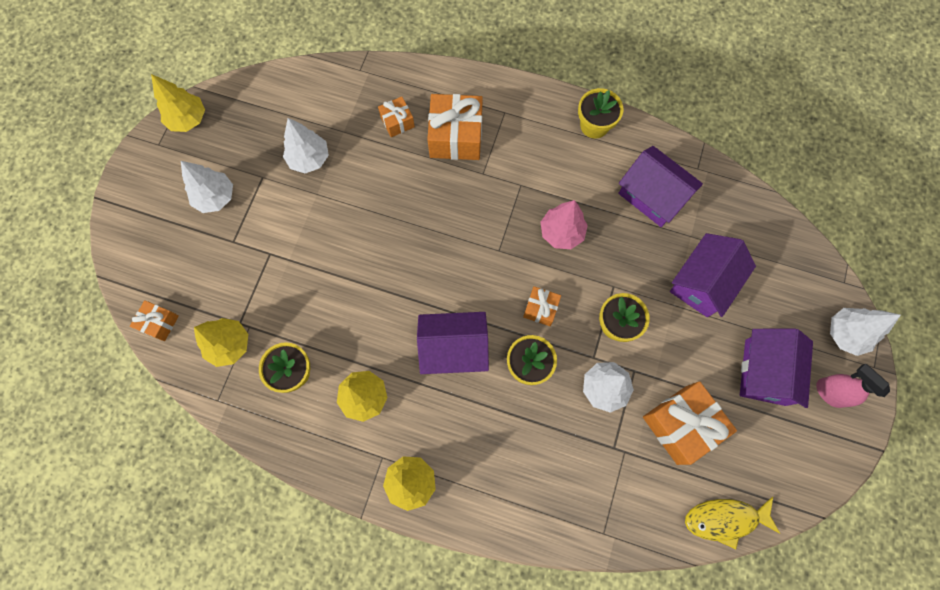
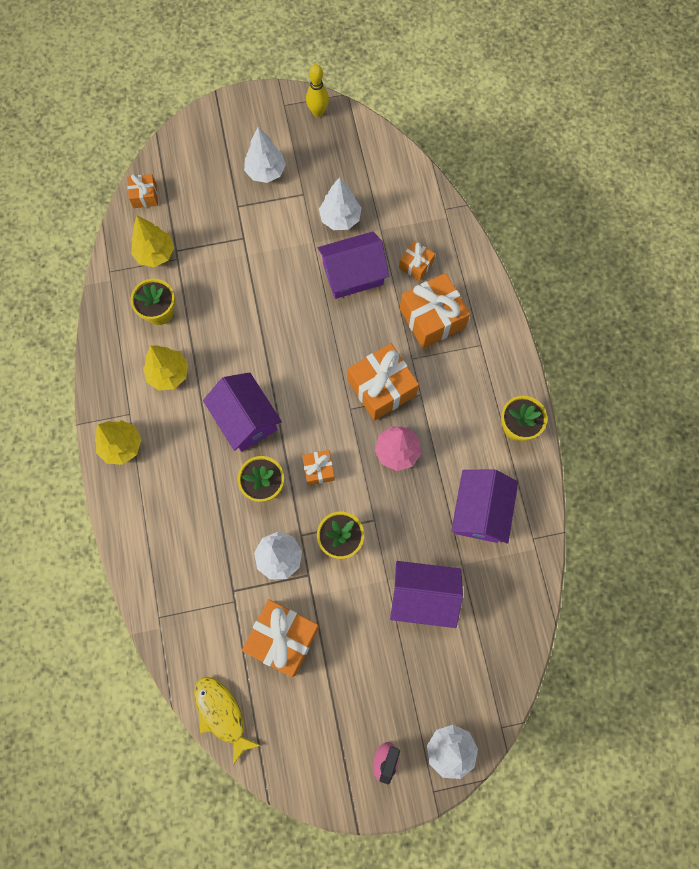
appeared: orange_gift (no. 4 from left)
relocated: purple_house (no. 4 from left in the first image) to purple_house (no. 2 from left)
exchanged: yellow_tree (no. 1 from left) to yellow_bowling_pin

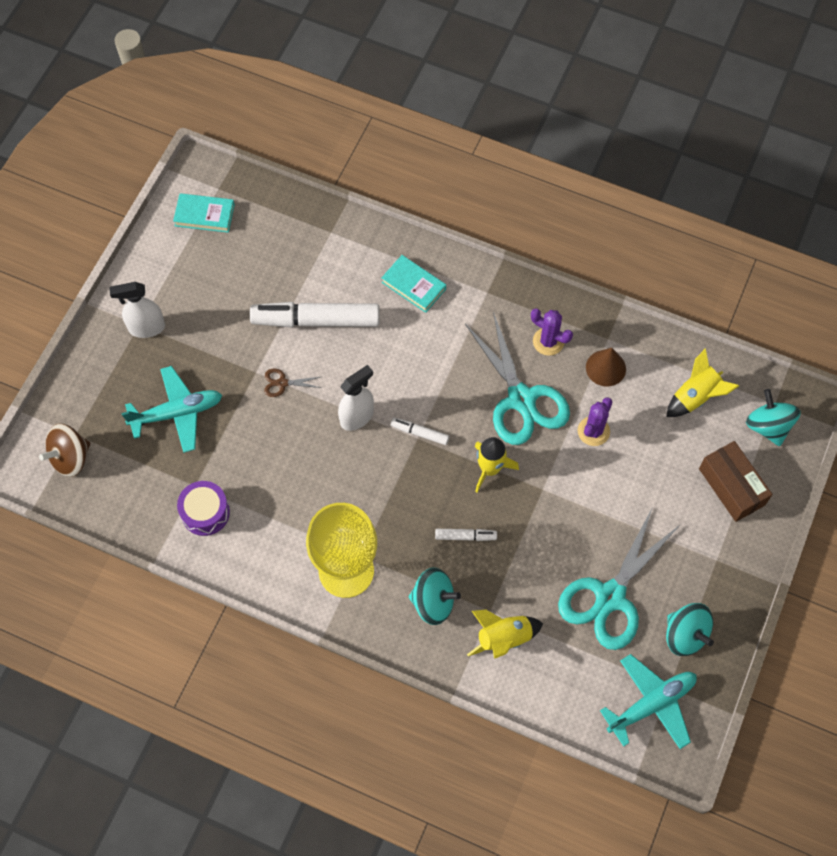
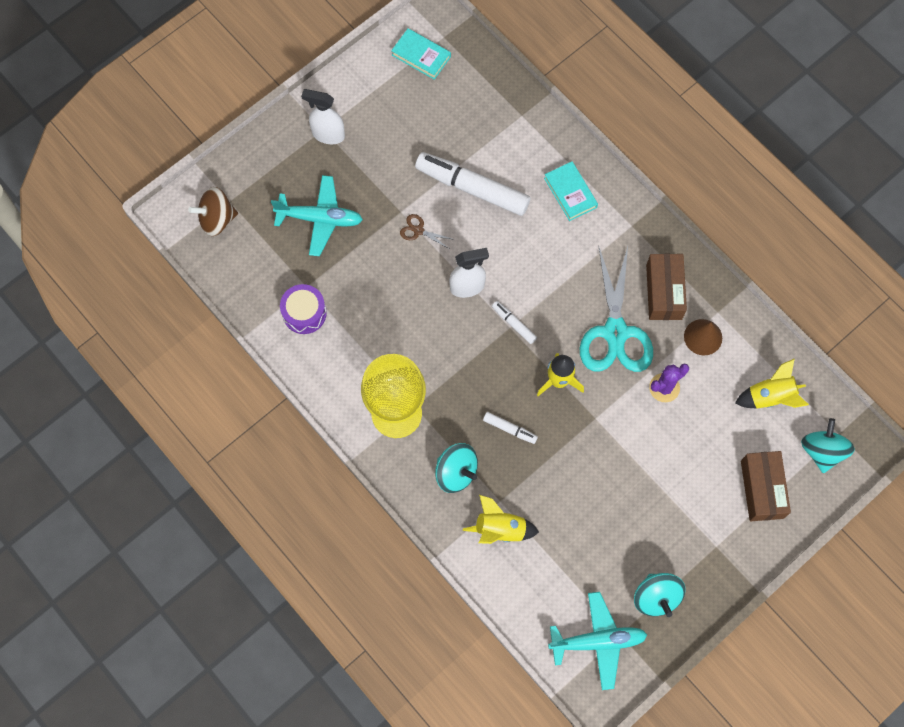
missing: turquoise_scissors (no. 2 from left)
exchanged: purple_cactus (no. 1 from left) to brown_box (no. 1 from left)

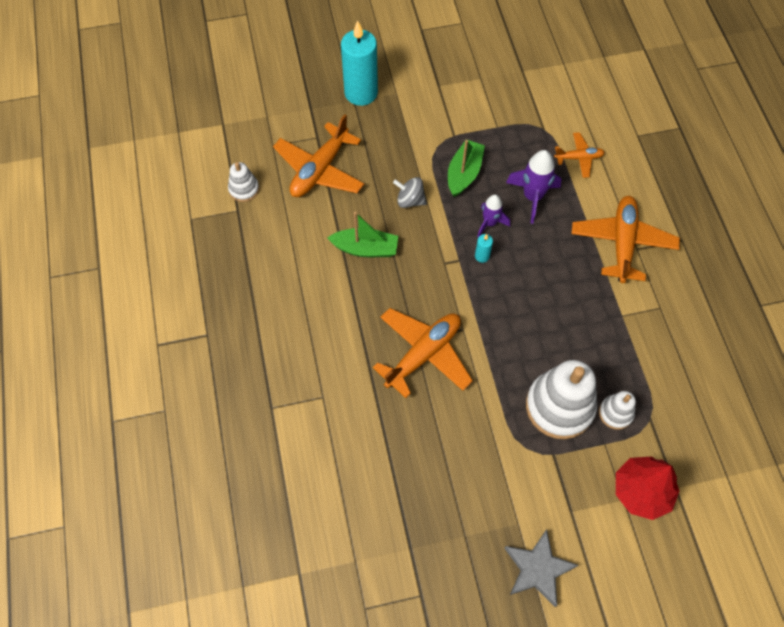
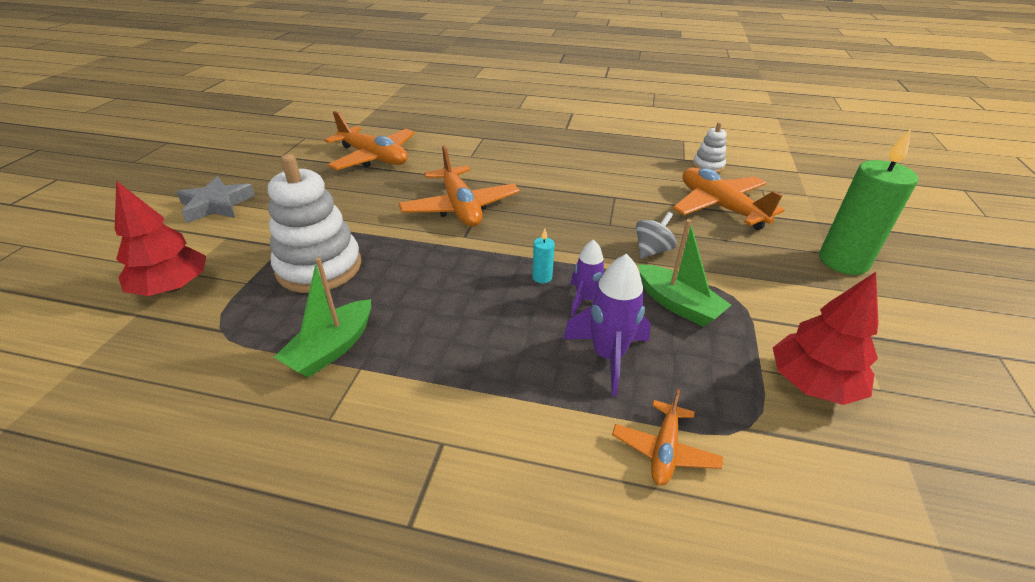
missing: white_stacking_toy (no. 3 from left)
appeared: red_tree (no. 2 from left)
relocated: green_boat (no. 1 from left); orange_plane (no. 4 from left in the first image) to orange_plane (no. 1 from left)
colour: turquoise_candle (no. 1 from left) to green_candle

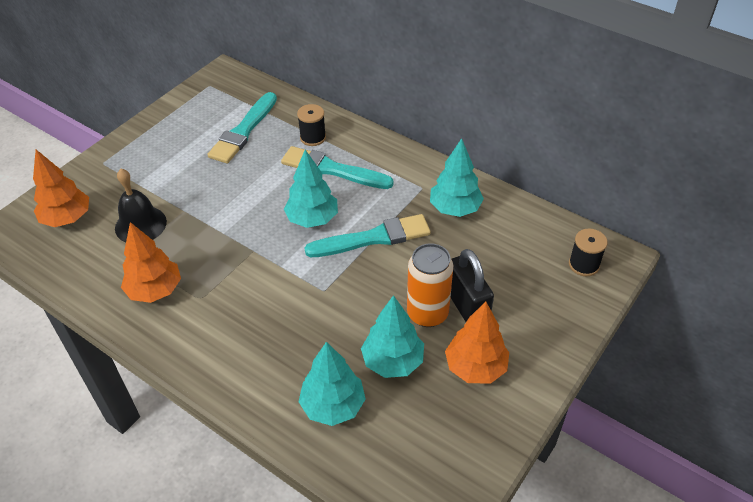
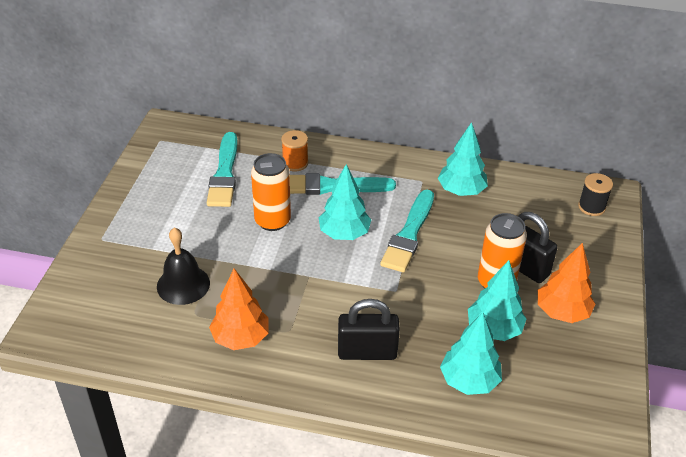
missing: orange_tree (no. 1 from left)
appeared: orange_can (no. 1 from left); black_padlock (no. 1 from left)
colour: black_spool (no. 1 from left) to orange_spool
spun: turquoise_brush (no. 3 from left) 150 degrees clockwise

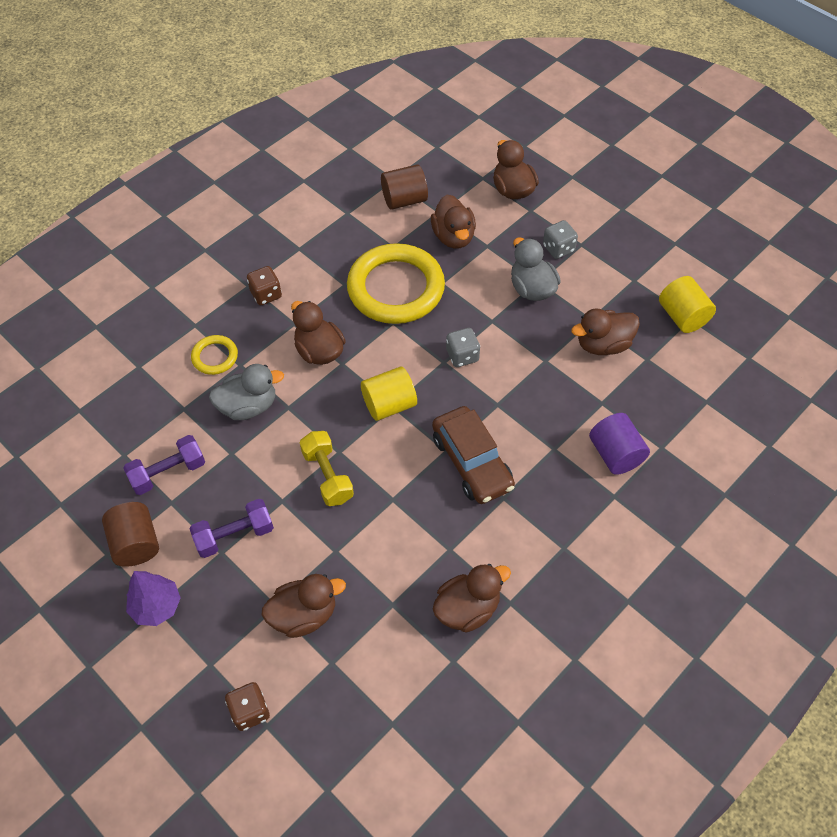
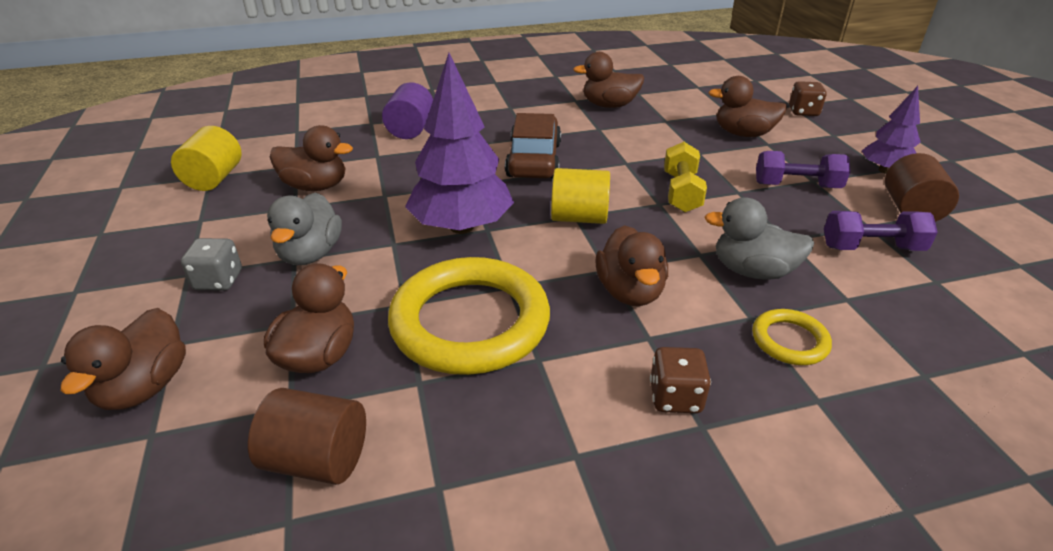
exchanged: grey_dice (no. 1 from left) to purple_tree (no. 1 from left)

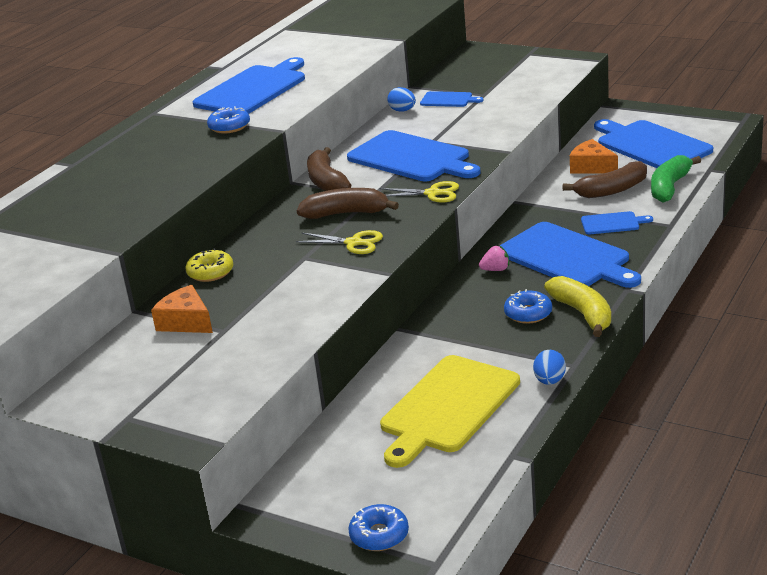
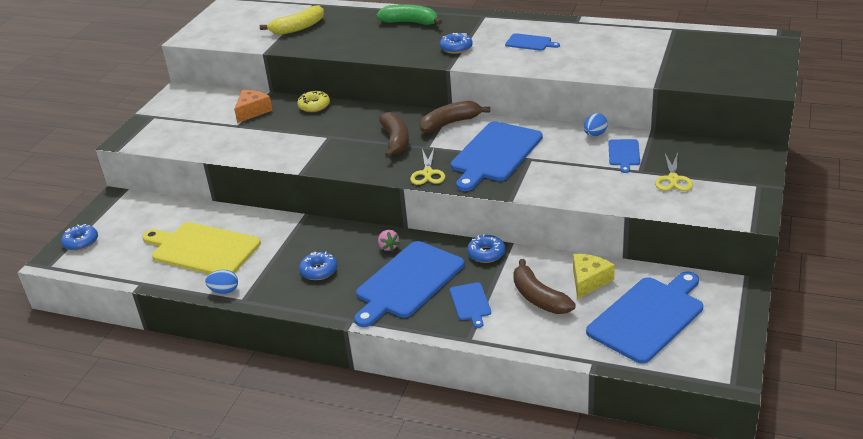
appeared: blue_donut (no. 4 from left)
relocated: yellow_scissors (no. 1 from left in the first image) to yellow_scissors (no. 2 from left); yellow_banana; green_banana
colour: orange_cheese (no. 2 from left) to yellow_cheese
size: blue_cutting_board (no. 1 from left in the first image) x0.48

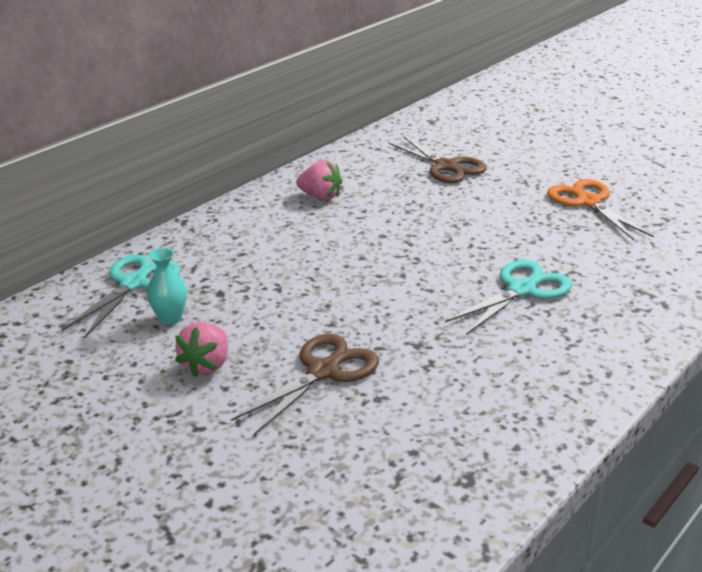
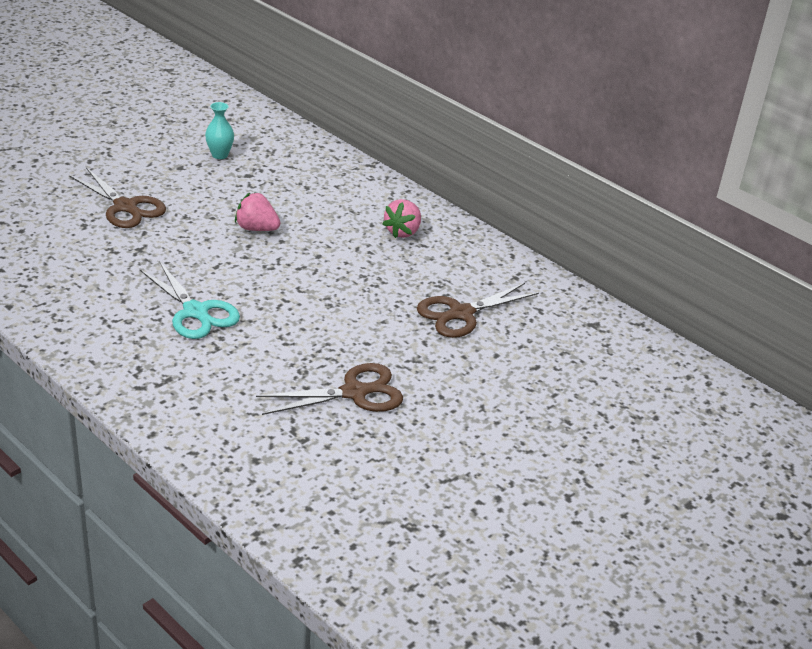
missing: turquoise_scissors (no. 1 from left)
relocated: pink_strawberry (no. 1 from left)
colour: orange_scissors to brown_scissors (no. 2 from left)

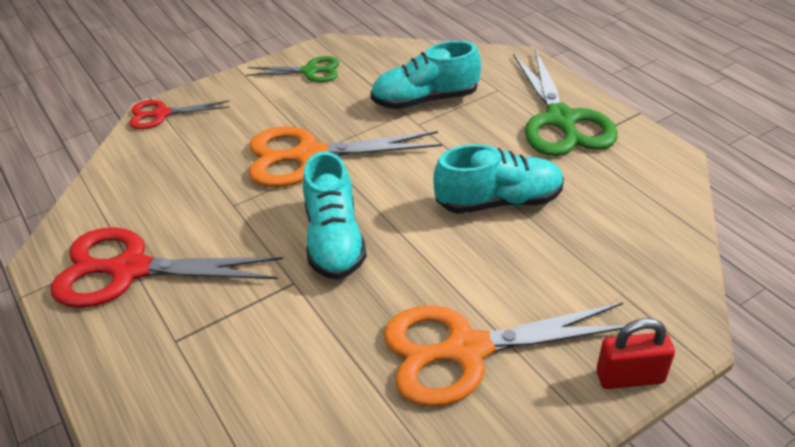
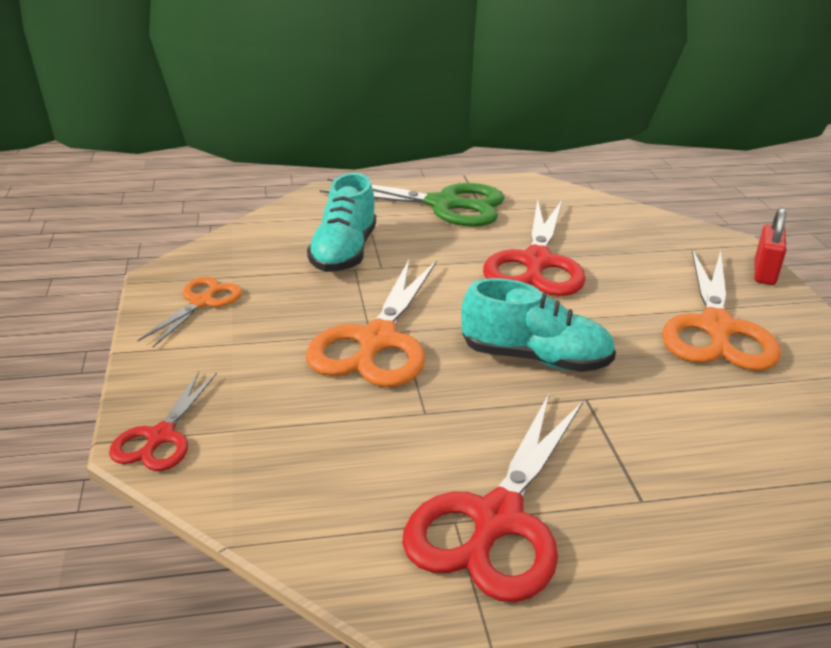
exchanged: turquoise_shoe (no. 3 from left) to red_scissors (no. 3 from left)
colour: green_scissors (no. 1 from left) to orange_scissors (no. 1 from left)

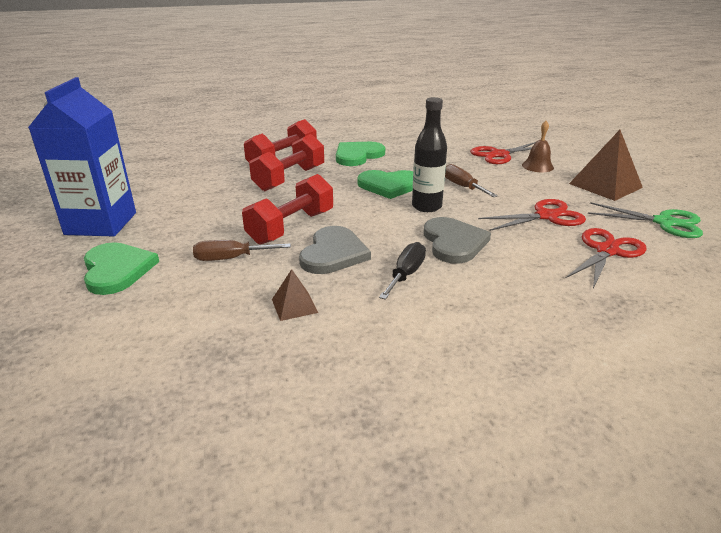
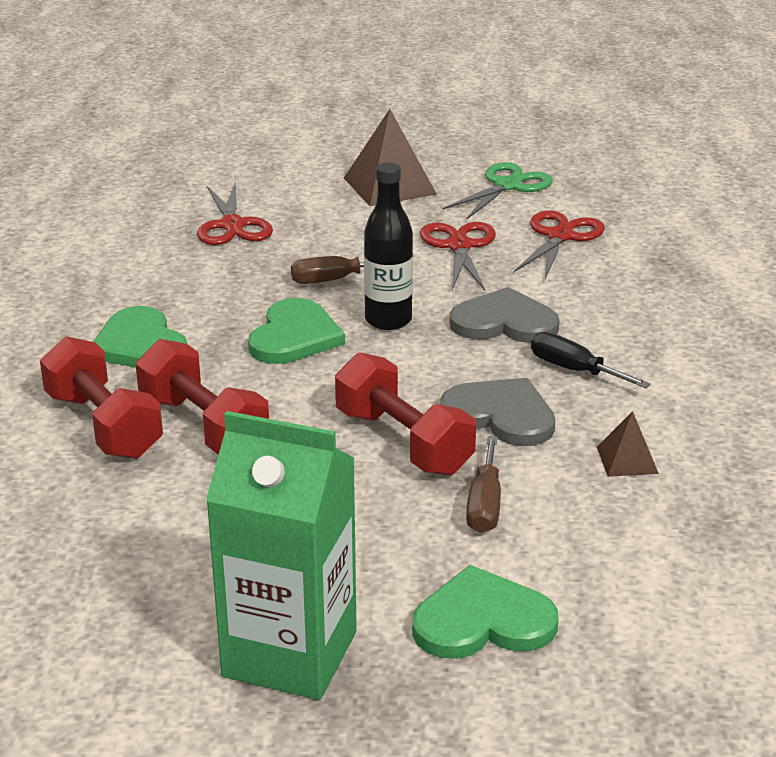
missing: brown_bell
colour: blue_carton to green_carton
spun: red_scissors (no. 3 from left) 60 degrees clockwise

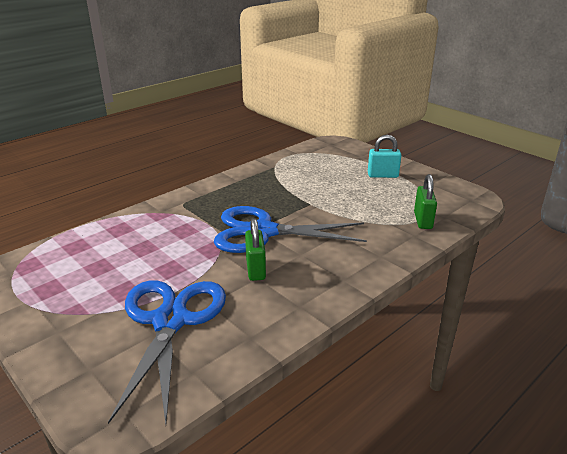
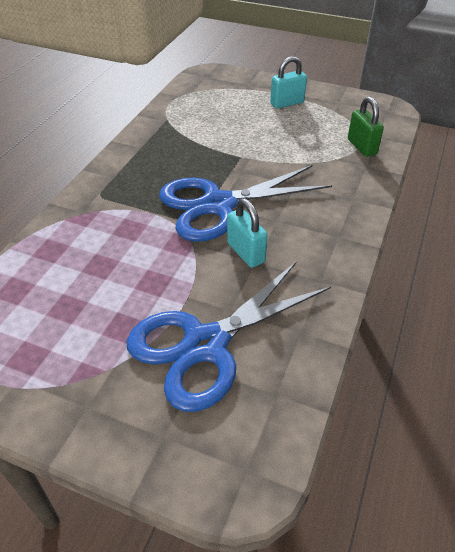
colour: green_padlock (no. 1 from left) to turquoise_padlock (no. 1 from left)
spun: blue_scissors (no. 1 from left) 105 degrees counterclockwise

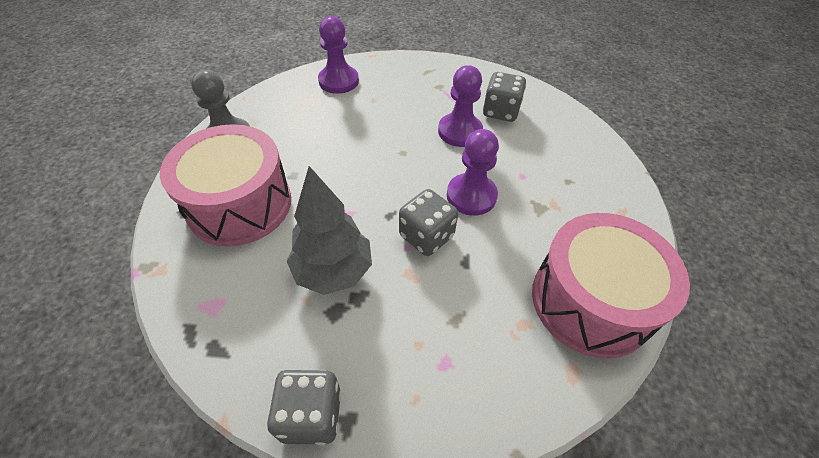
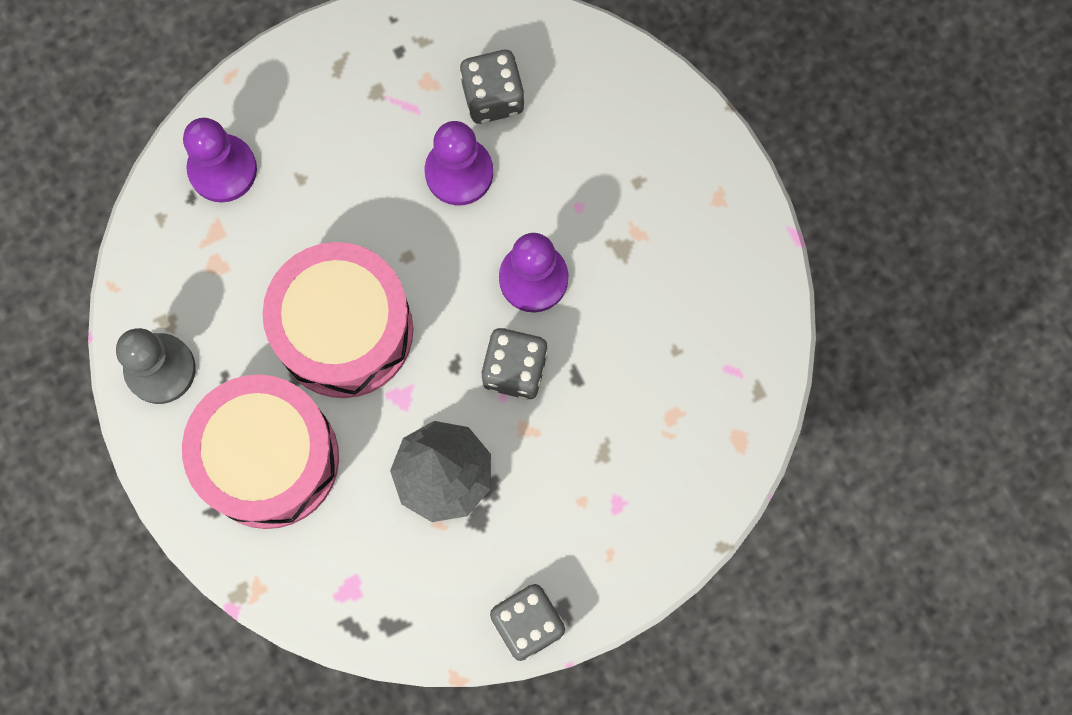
relocated: pink_drum (no. 2 from left)

